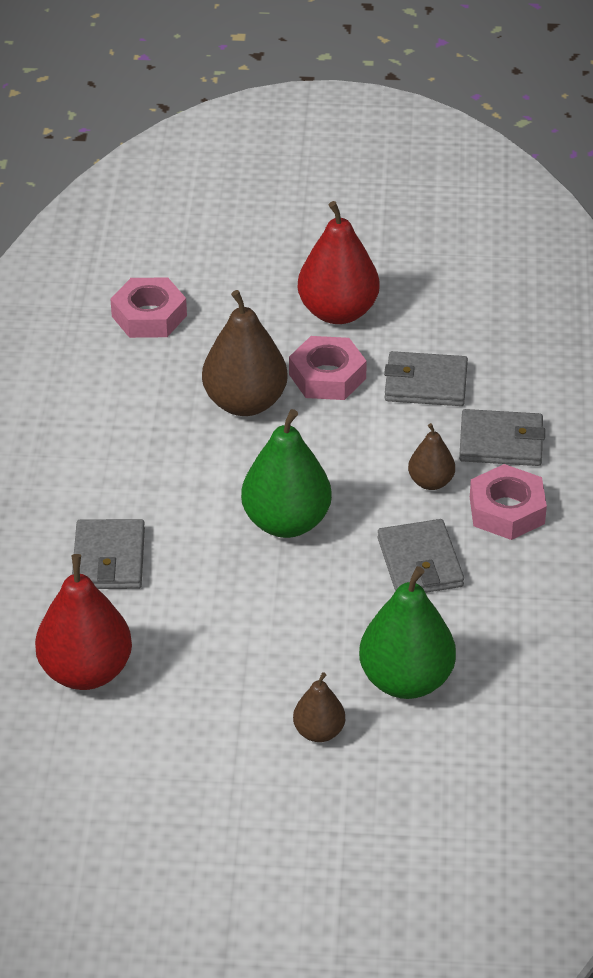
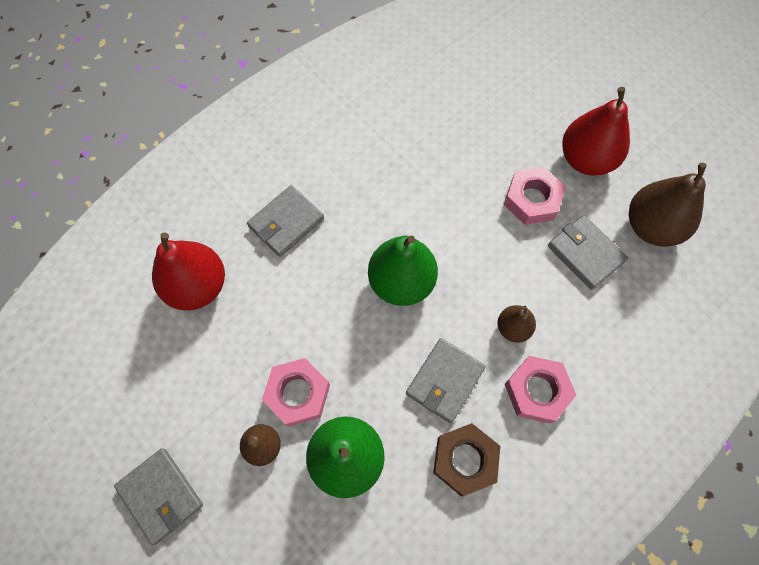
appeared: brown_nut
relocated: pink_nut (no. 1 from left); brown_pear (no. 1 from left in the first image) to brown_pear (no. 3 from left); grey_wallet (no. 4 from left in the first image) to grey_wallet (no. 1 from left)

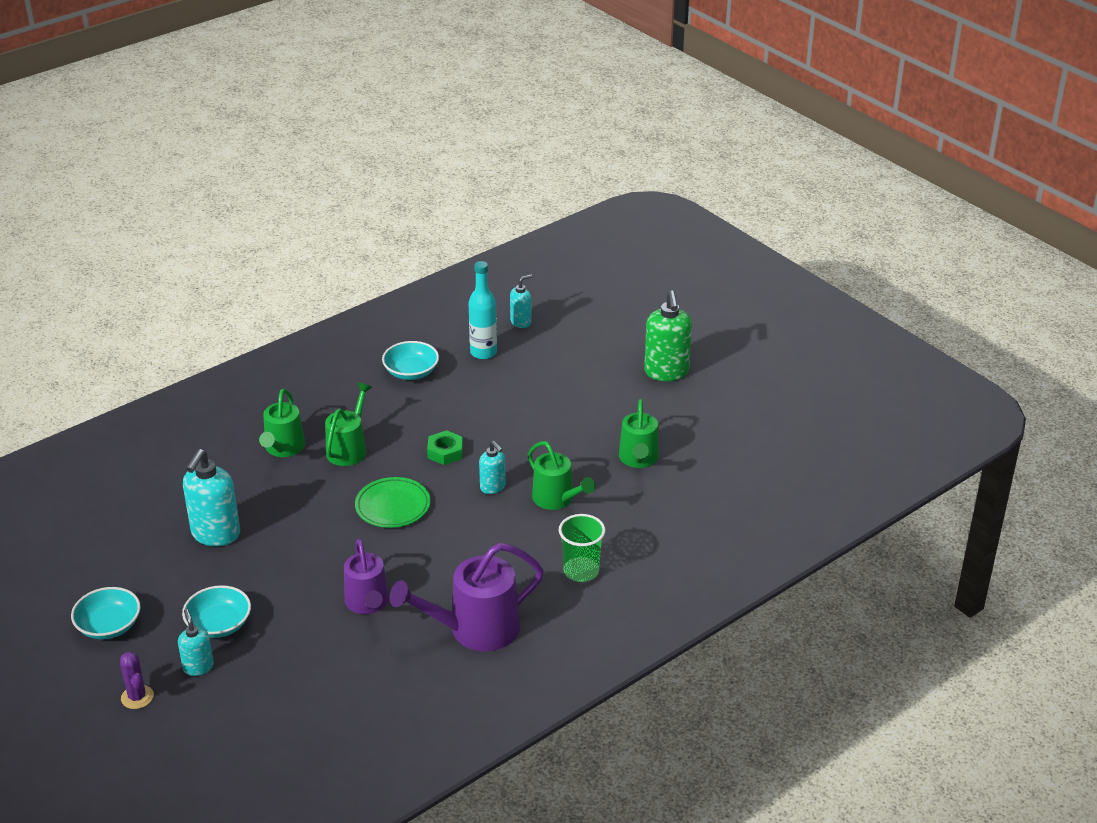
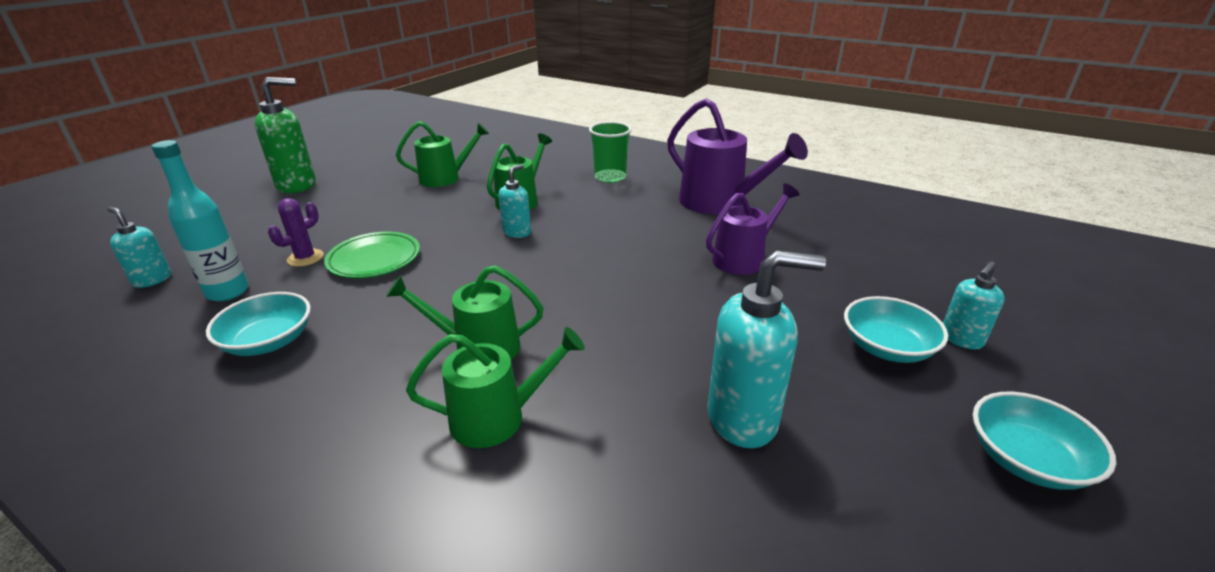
missing: green_nut
relocated: purple_cactus; green_plate

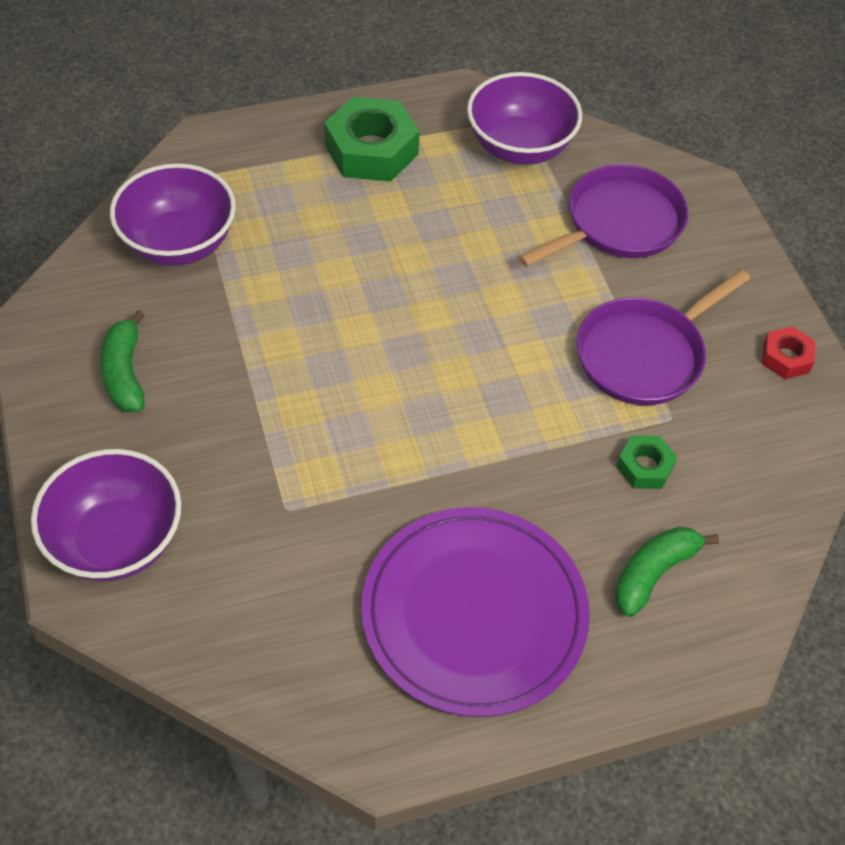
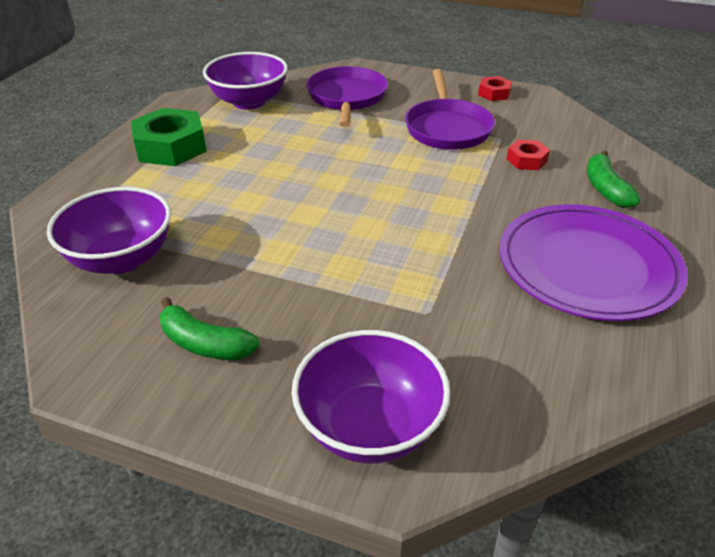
colour: green_nut (no. 2 from left) to red_nut (no. 2 from left)

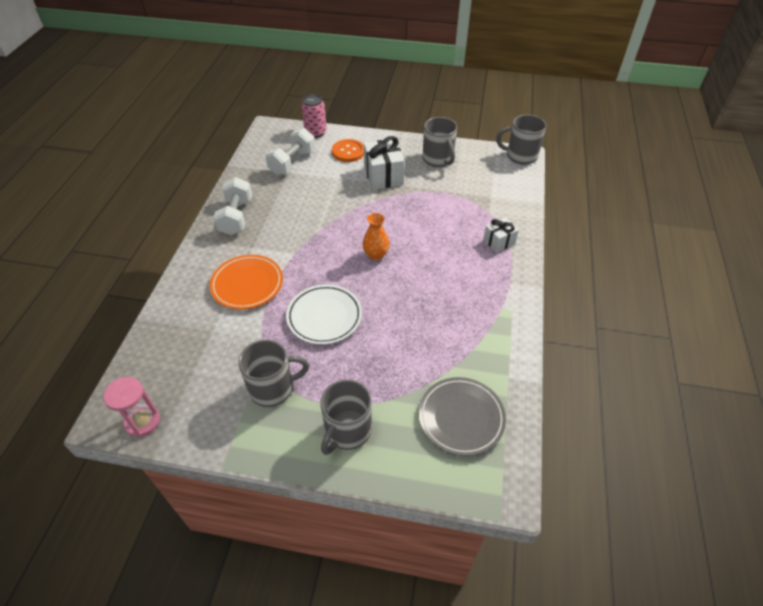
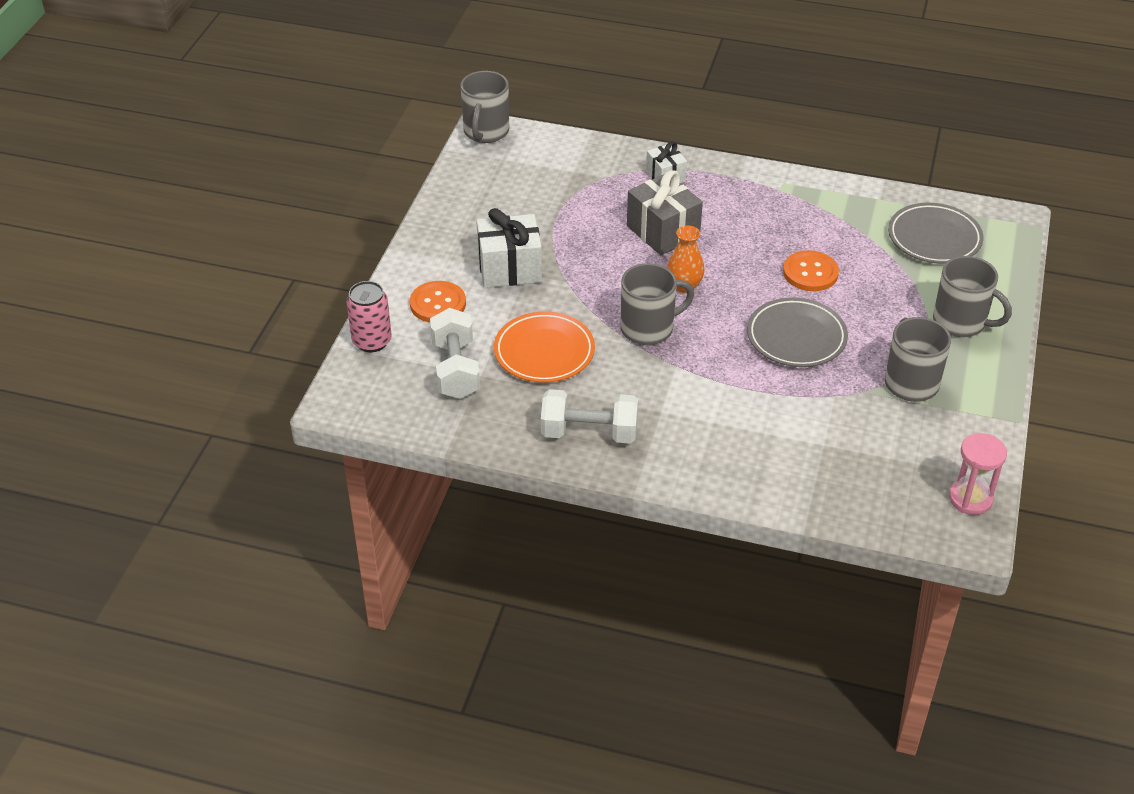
appeared: grey_gift; orange_button (no. 2 from left)
relocated: orange_plate; grey_mug (no. 3 from left in the first image) to grey_mug (no. 2 from left)
colour: white_plate to grey_plate (no. 1 from left)
spun: white_dumbbell (no. 2 from left in the first image) 45 degrees clockwise

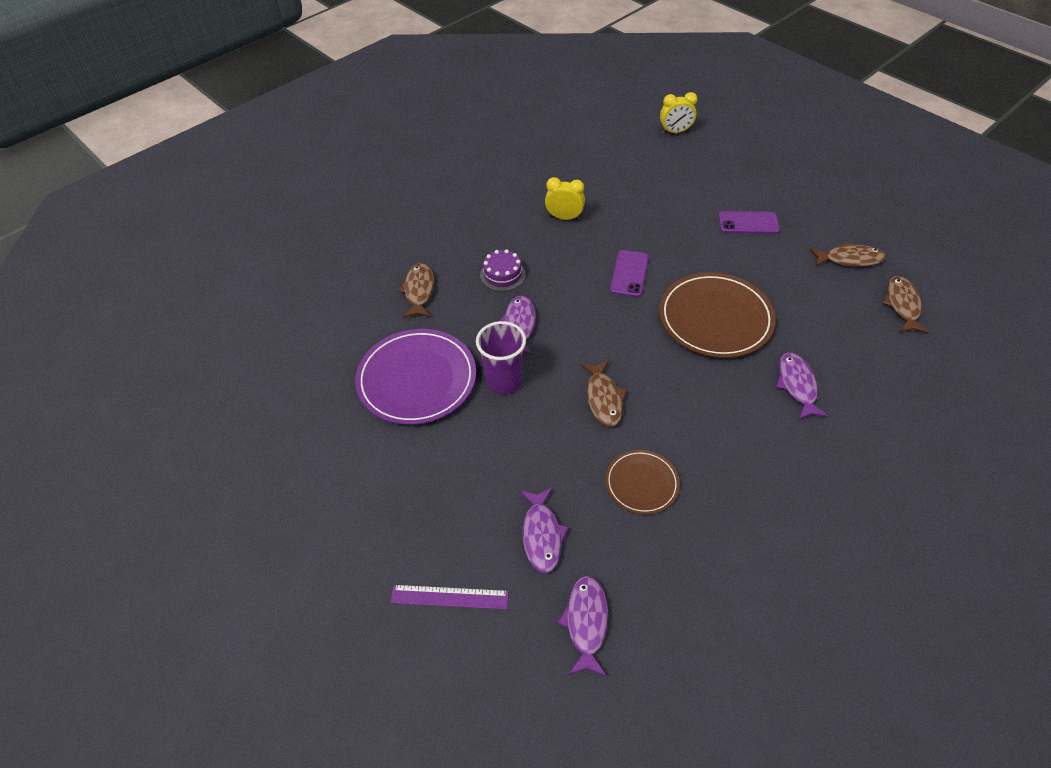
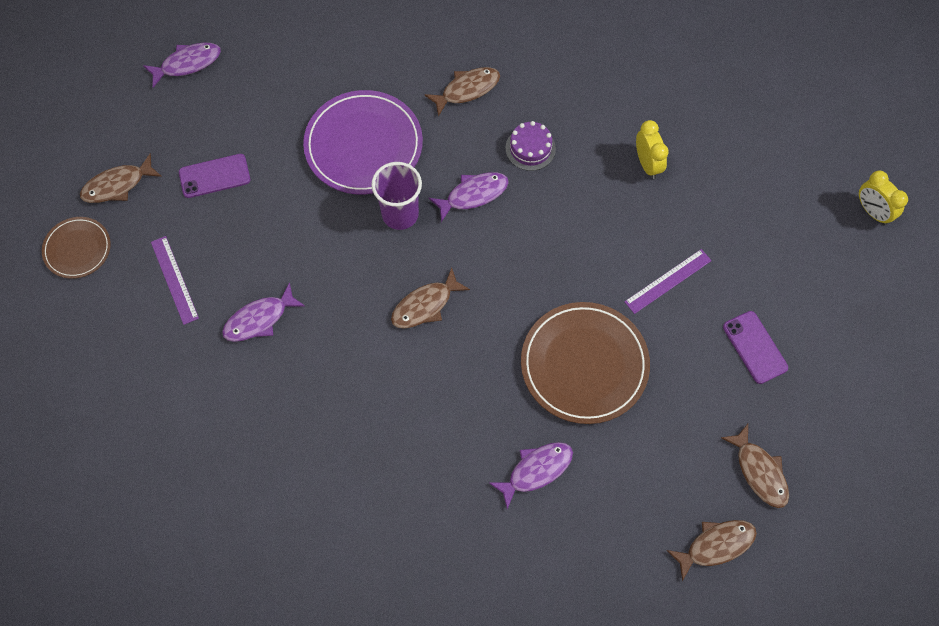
appeared: brown_fish (no. 1 from left); purple_ruler (no. 2 from left)
relocated: purple_fish (no. 3 from left in the first image) to purple_fish (no. 1 from left); brown_plate (no. 1 from left); purple_phone (no. 1 from left)

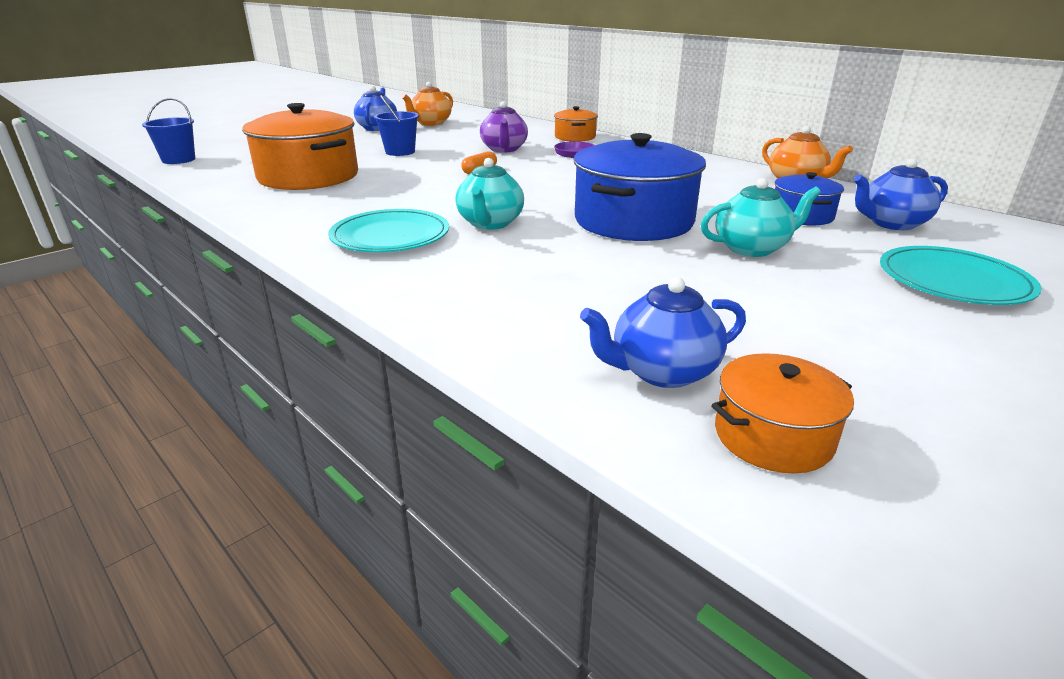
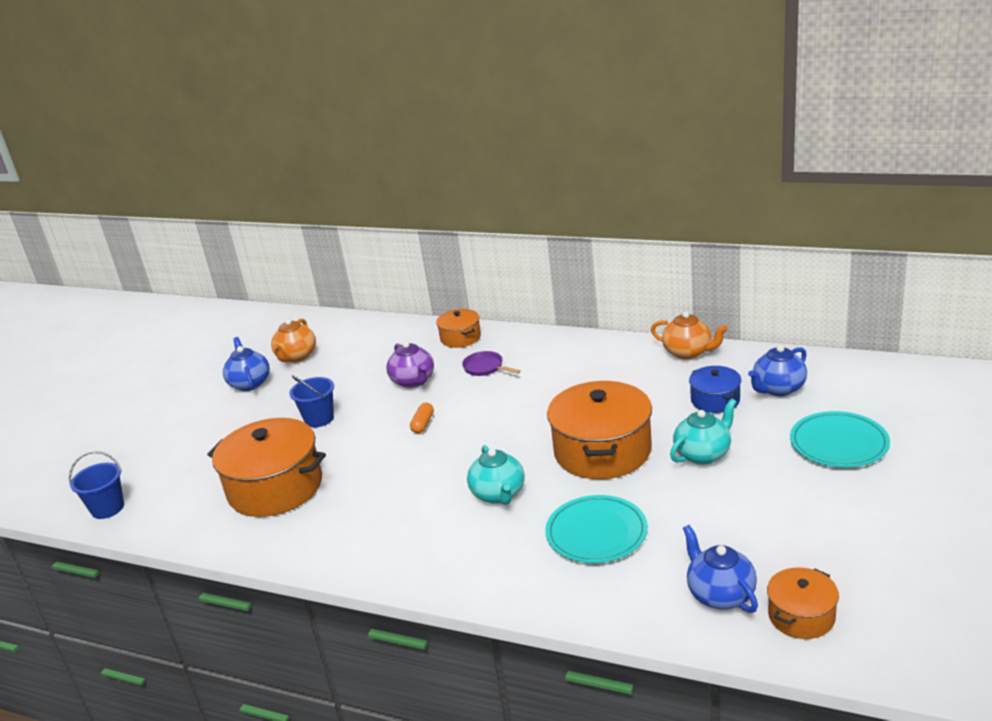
relocated: turquoise_plate (no. 1 from left)
colour: blue_pot (no. 1 from left) to orange_pot (no. 3 from left)
spun: blue_teapot (no. 2 from left) 105 degrees clockwise

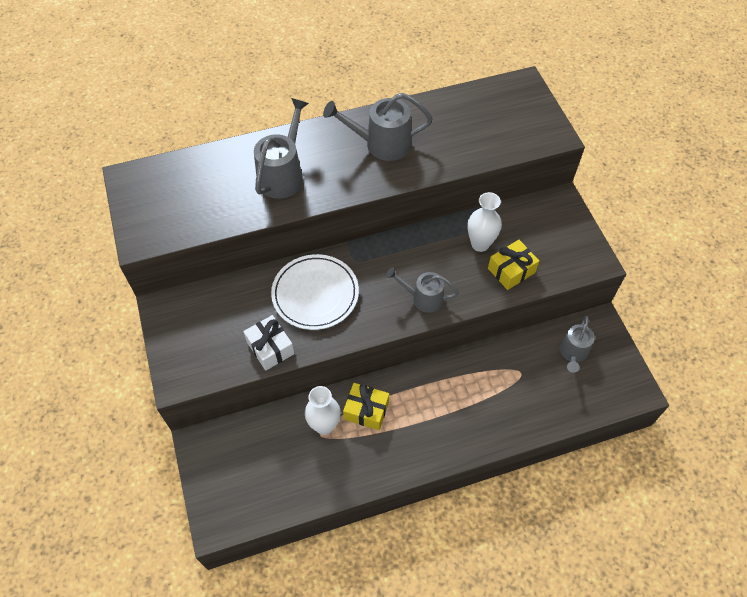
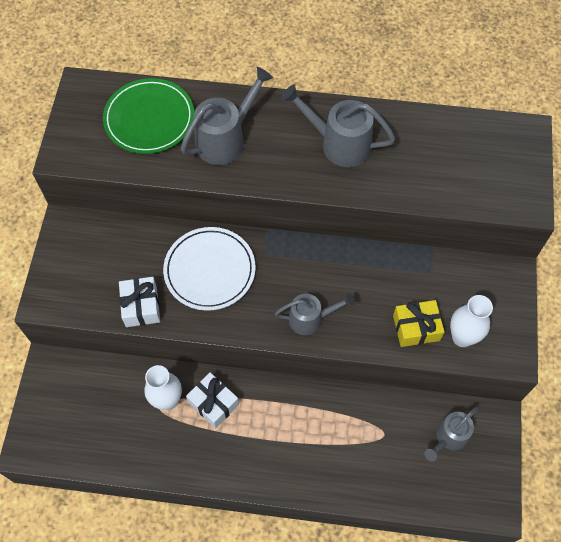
appeared: green_plate
relocated: white_vase (no. 2 from left)
colour: yellow_gift (no. 1 from left) to white_gift (no. 2 from left)
spun: grey_watering_can (no. 3 from left in the first image) 135 degrees clockwise

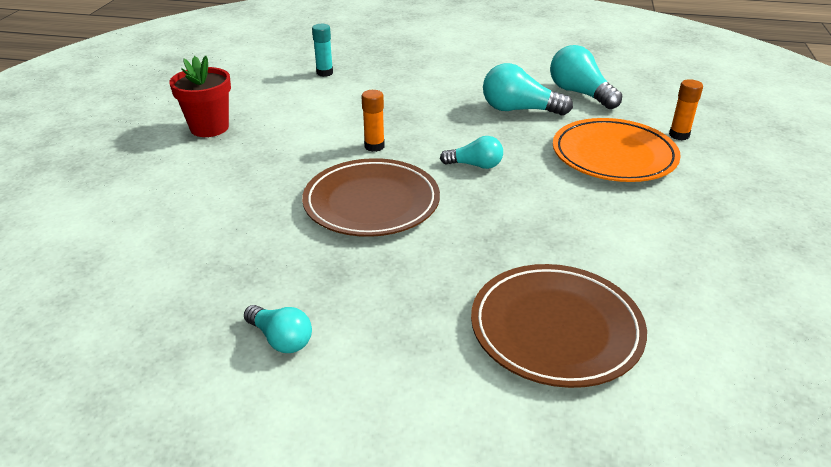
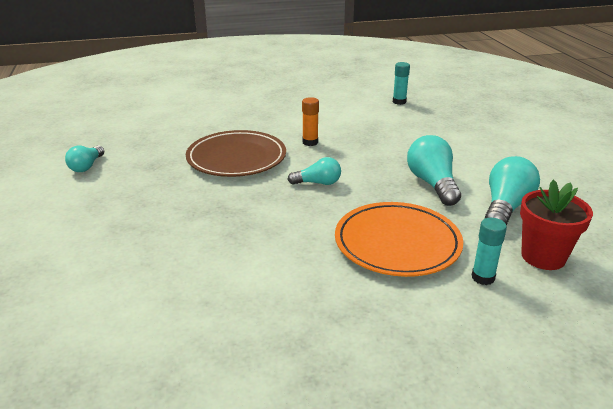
missing: brown_plate (no. 2 from left)
relocated: red_flower_pot
colour: orange_glue_stick (no. 2 from left) to turquoise_glue_stick (no. 2 from left)
spun: turquoise_light_bulb (no. 2 from left) 75 degrees counterclockwise

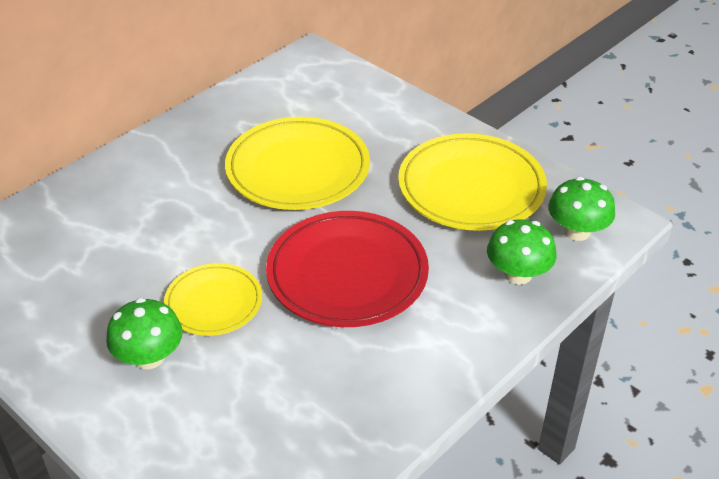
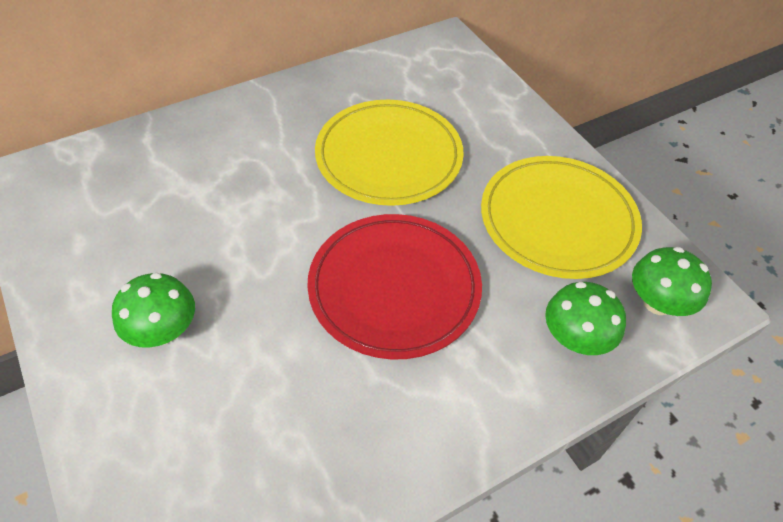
missing: yellow_plate (no. 1 from left)

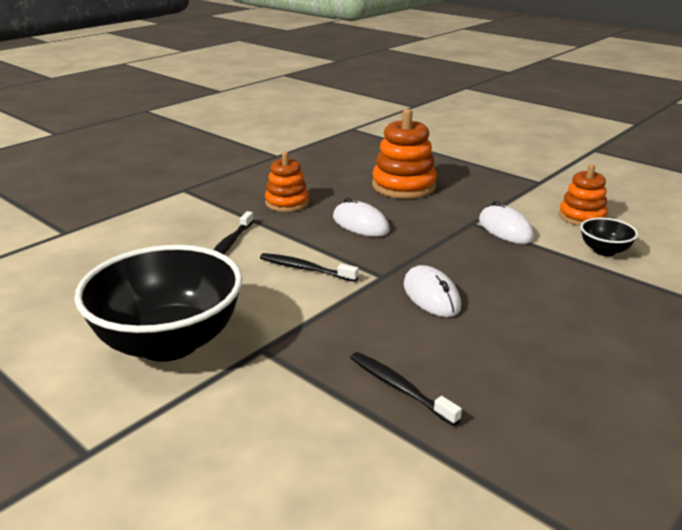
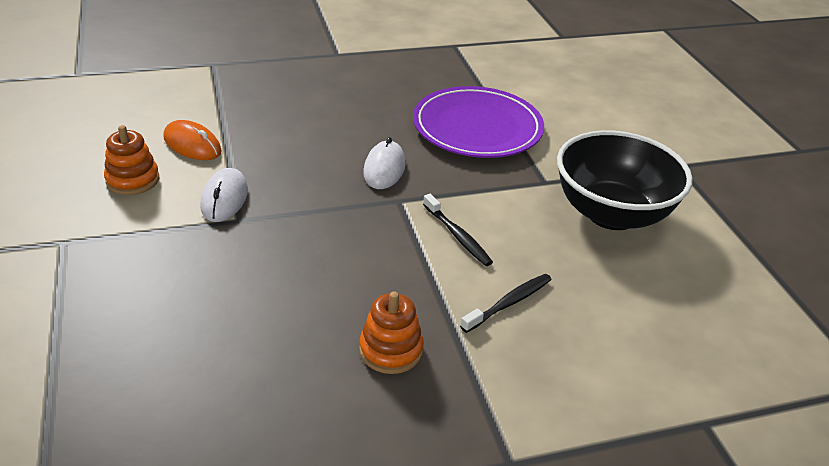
missing: white_mouse (no. 1 from left); orange_stacking_toy (no. 2 from left)
exchanged: black_toothbrush (no. 3 from left) to purple_plate; black_bowl (no. 2 from left) to orange_mouse

